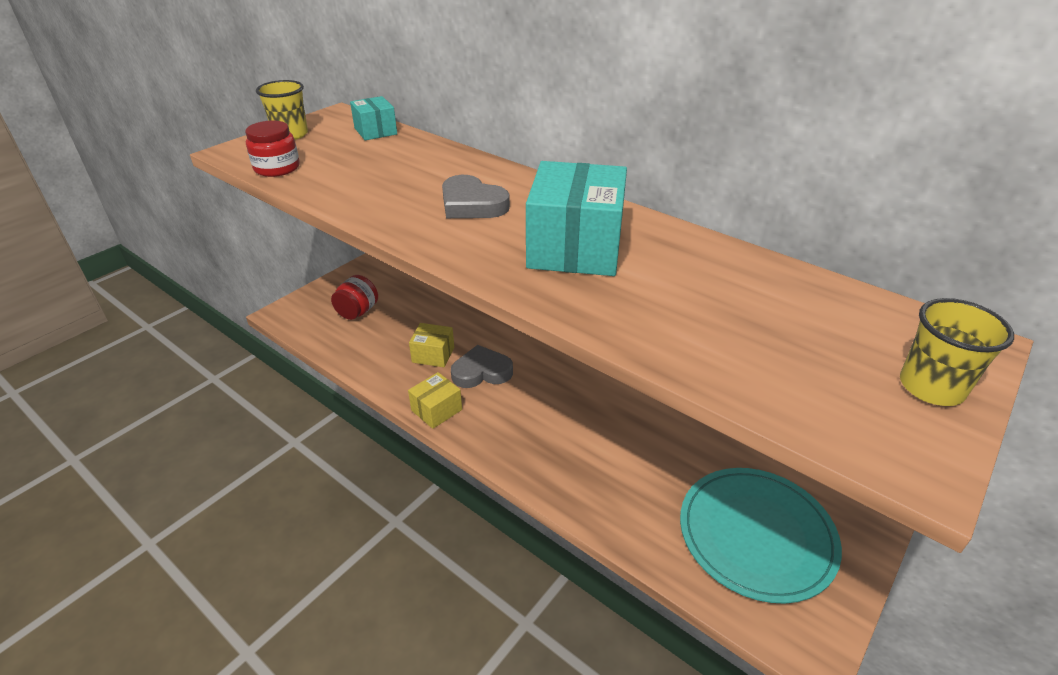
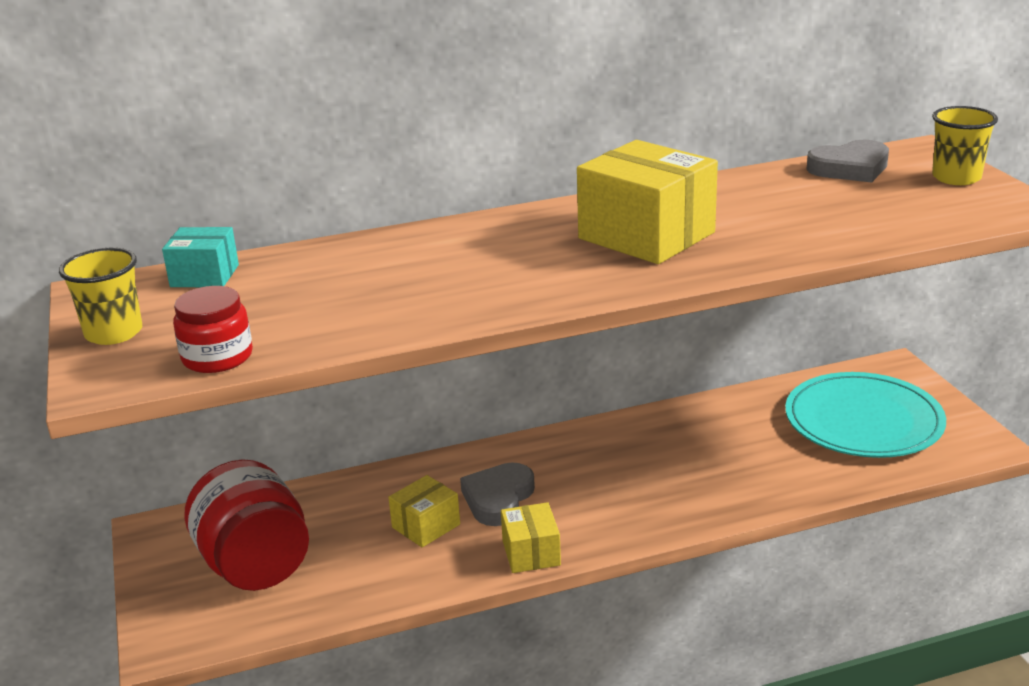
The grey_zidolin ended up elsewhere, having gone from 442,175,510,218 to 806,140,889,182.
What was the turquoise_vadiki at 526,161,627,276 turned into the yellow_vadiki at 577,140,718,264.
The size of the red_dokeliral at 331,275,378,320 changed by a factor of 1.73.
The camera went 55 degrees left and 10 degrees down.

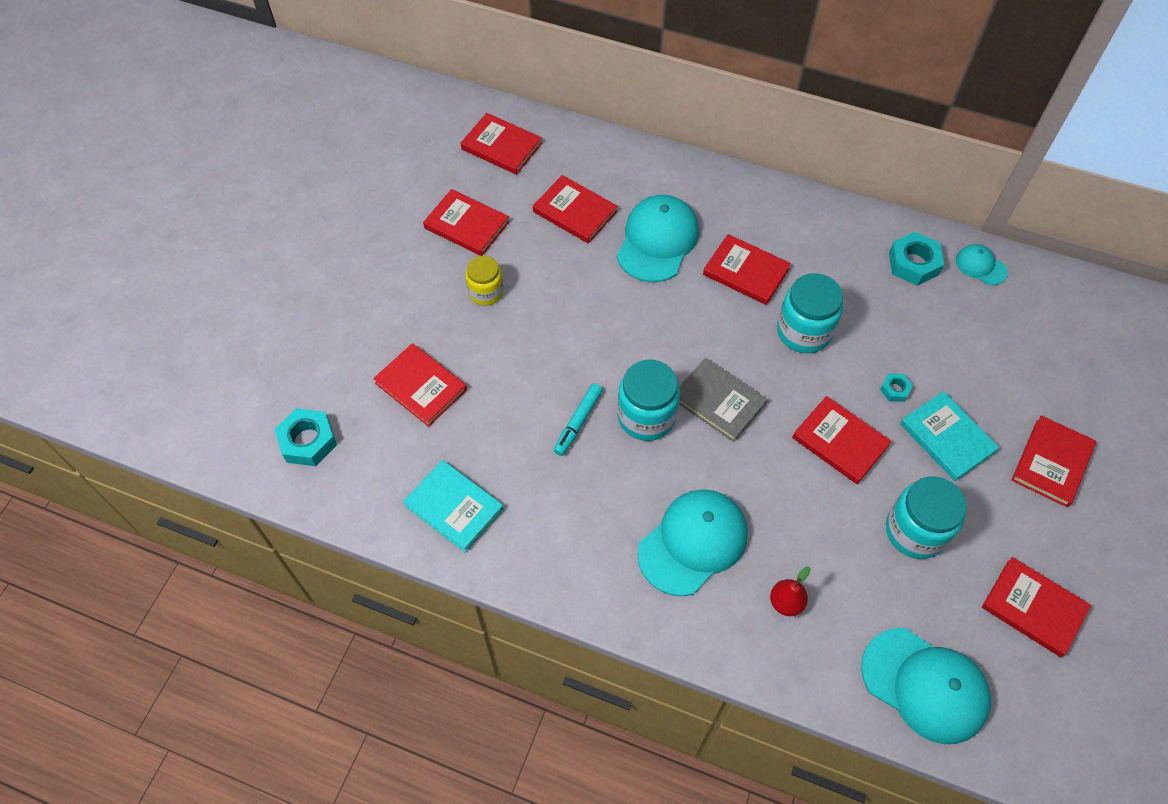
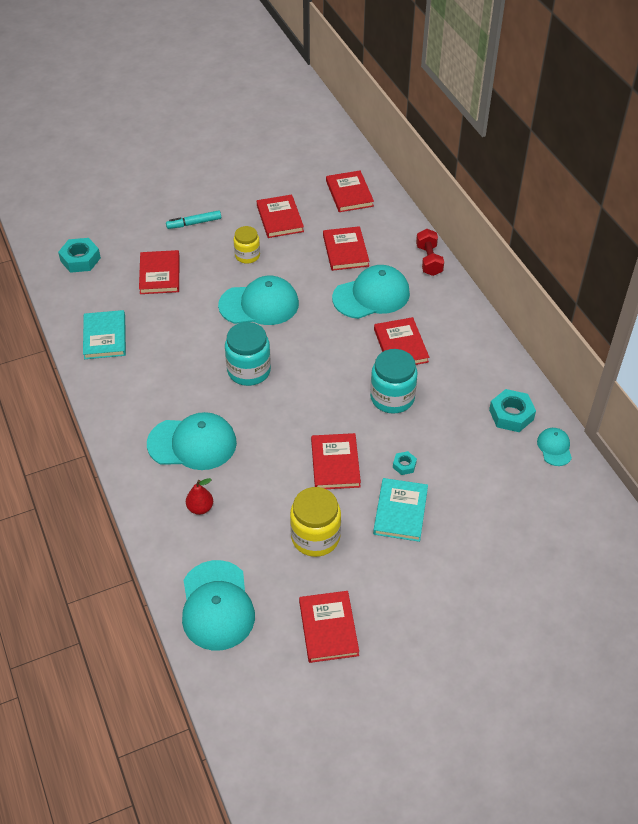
The second view lost the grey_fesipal at 679,358,767,442.
The second view lost the red_fesipal at 1011,415,1096,507.
The second view gained the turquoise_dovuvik at 218,276,299,325.
The second view gained the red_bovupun at 416,229,444,276.
The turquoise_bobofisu ended up elsewhere, having gone from 554,383,603,456 to 166,210,221,229.
What was the turquoise_dokeliral at 886,476,967,559 turned into the yellow_dokeliral at 290,487,341,557.
The camera went 45 degrees right and 10 degrees down.

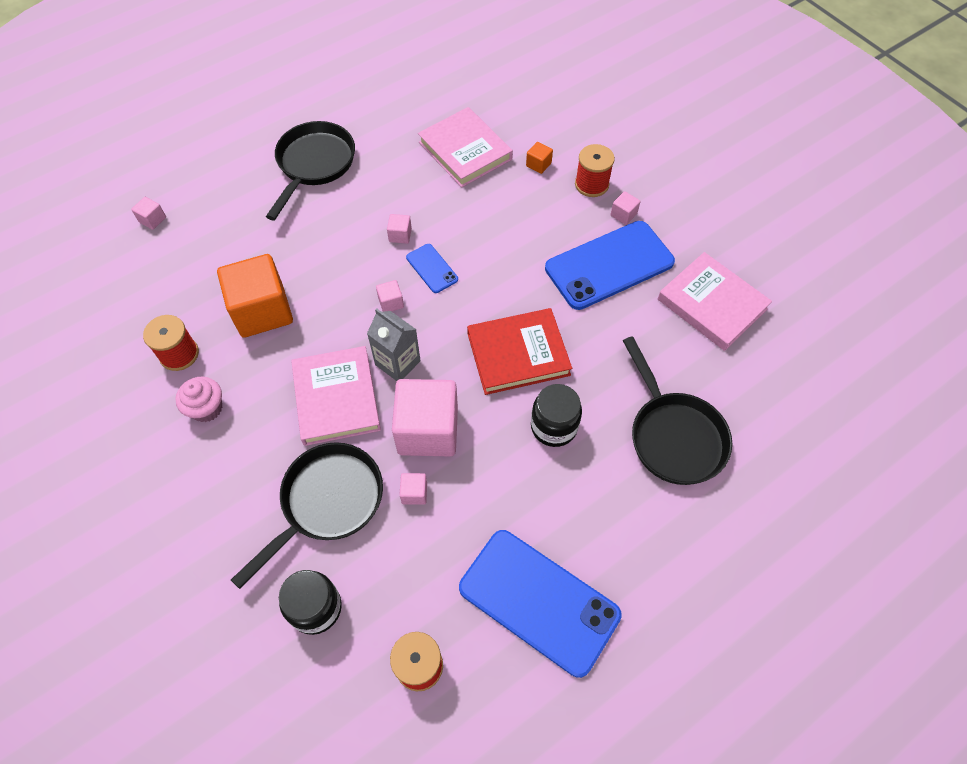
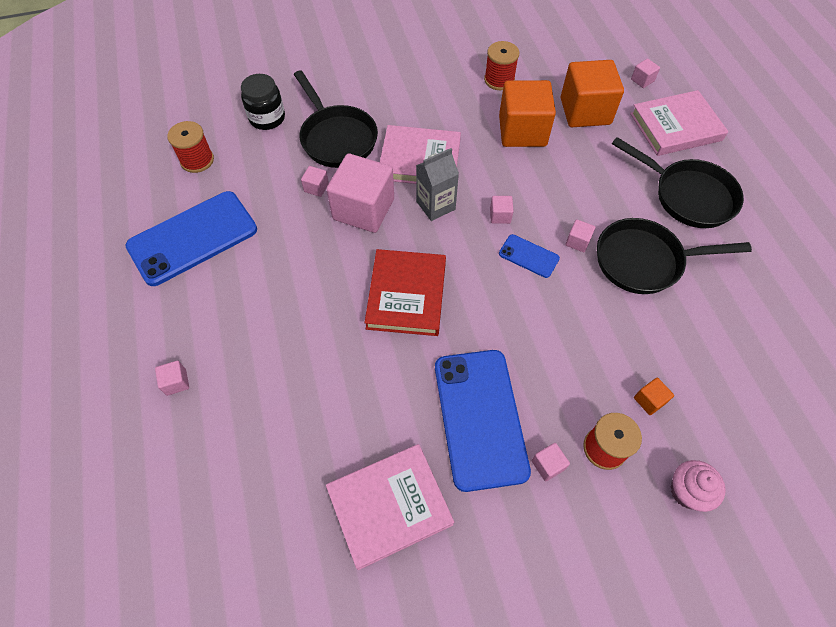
The second view lost the black_dokeliral at 531,384,582,447.
The second view gained the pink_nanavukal at 155,361,189,396.
The second view gained the orange_nanavukal at 561,60,624,127.
The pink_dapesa ended up elsewhere, having gone from 175,377,222,422 to 671,460,726,512.
The pink_fesipal ended up elsewhere, having gone from 418,107,513,187 to 630,90,728,156.
The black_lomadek ended up elsewhere, having gone from 623,336,732,485 to 597,218,752,294.
The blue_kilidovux at 406,244,458,293 ended up facing another way, 45 degrees clockwise from before.
The camera went 110 degrees right and 0 degrees up.

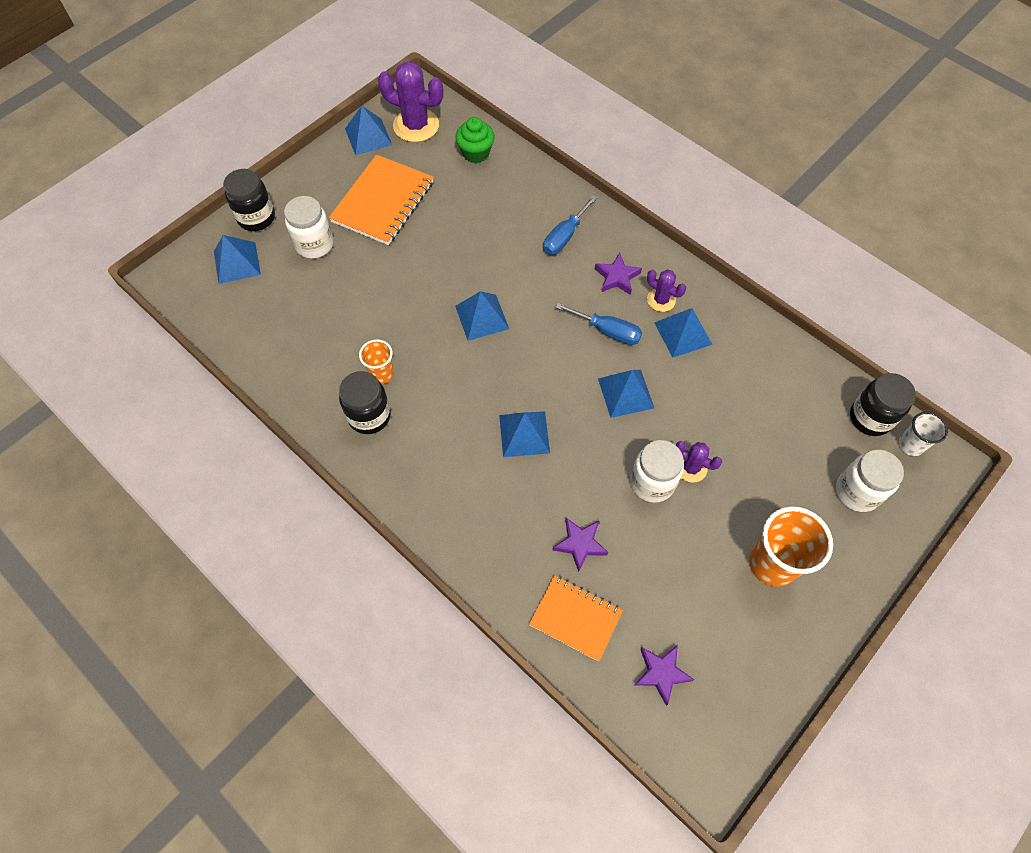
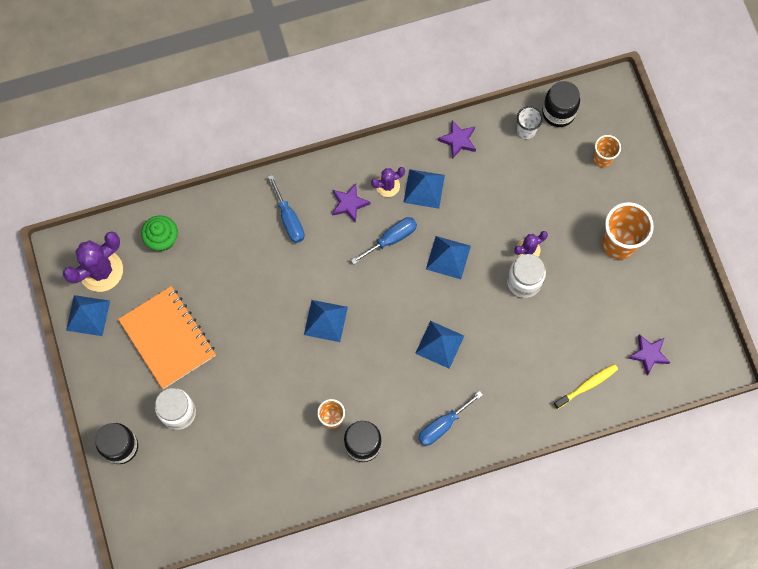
The second view lost the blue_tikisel at 214,235,261,284.
The second view gained the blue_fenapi at 418,391,483,446.
The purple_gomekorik ended up elsewhere, having gone from 553,518,608,572 to 438,120,476,159.
The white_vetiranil ended up elsewhere, having gone from 899,412,948,456 to 517,106,543,139.
Where the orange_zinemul stood at 529,575,623,661, the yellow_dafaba came to stand at 554,364,618,409.
Where the white_dokeliral stood at 836,450,904,512, the orange_vetiranil came to stand at 593,135,621,167.
The camera went 60 degrees left and 10 degrees up.

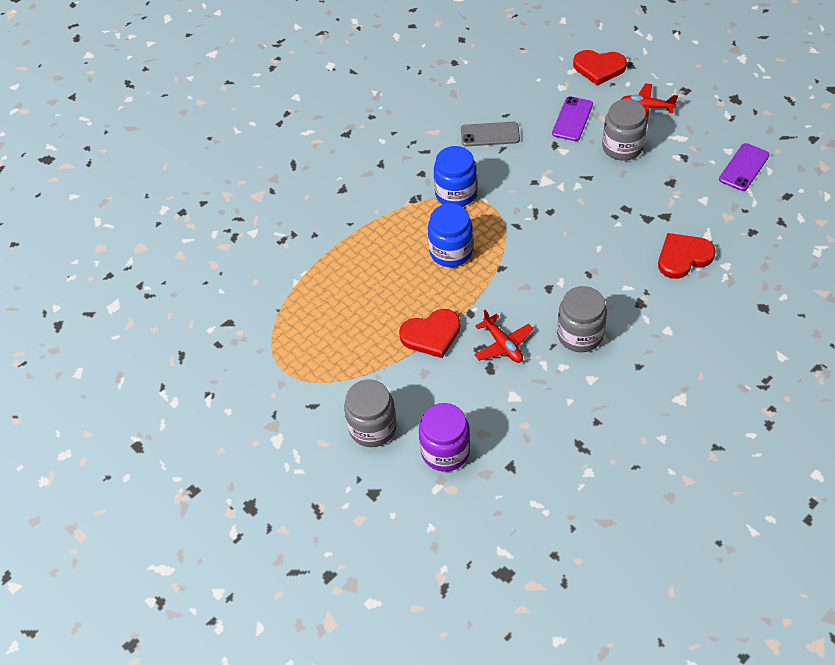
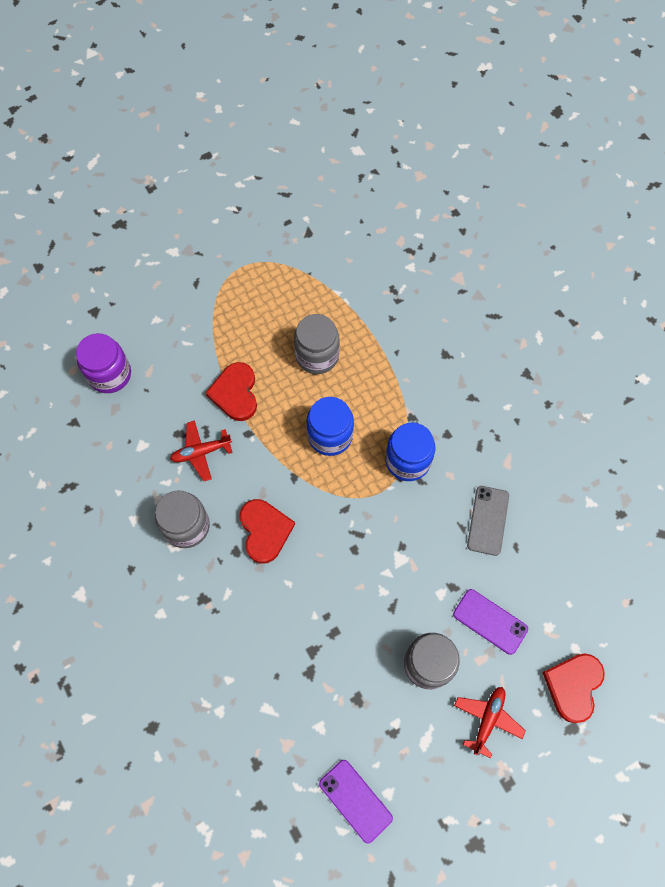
The grey_dokeliral ended up elsewhere, having gone from 344,379,397,447 to 294,314,340,374.
The red_zidolin ended up elsewhere, having gone from 658,233,716,279 to 240,499,295,564.
The camera went 100 degrees right and 15 degrees up.

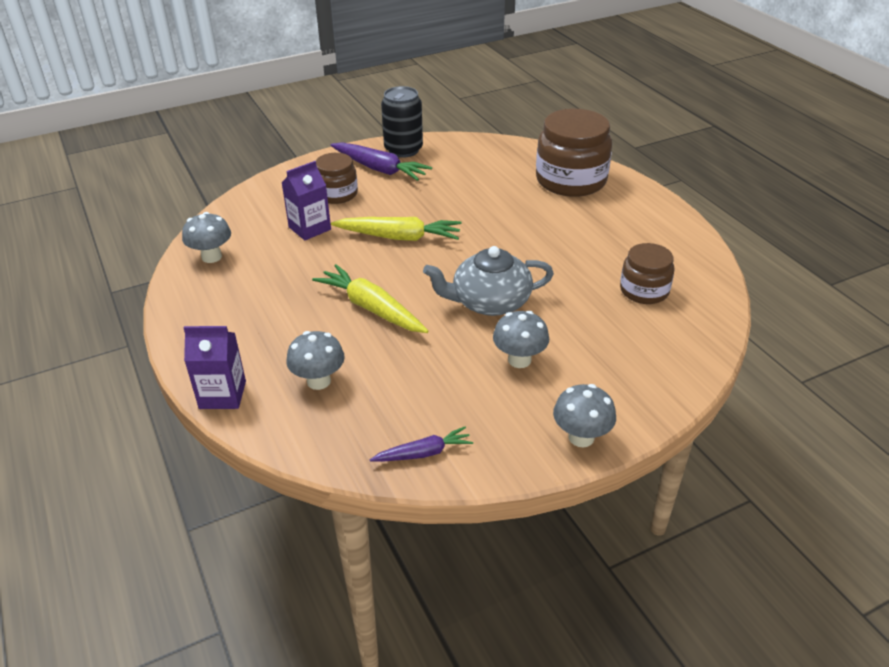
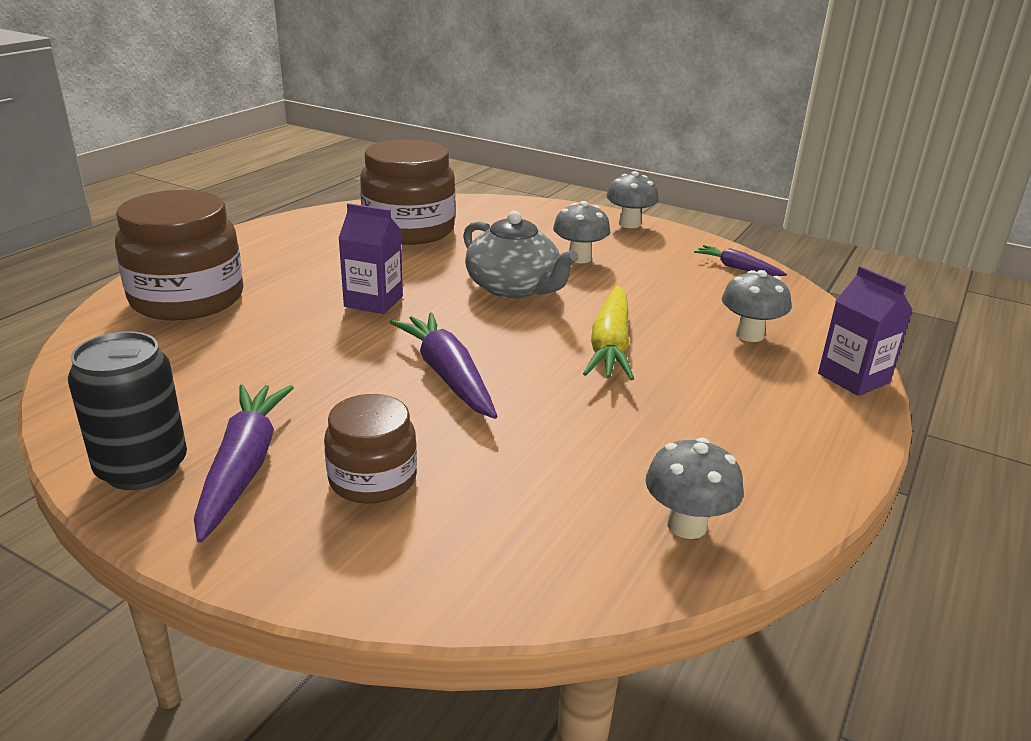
The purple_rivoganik ended up elsewhere, having gone from 282,161,331,240 to 338,203,403,314.
What was the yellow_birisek at 331,217,461,241 turned into the purple_birisek at 390,312,497,419.
The size of the brown_dokeliral at 620,243,675,304 changed by a factor of 1.74.
The camera went 125 degrees left and 10 degrees down.

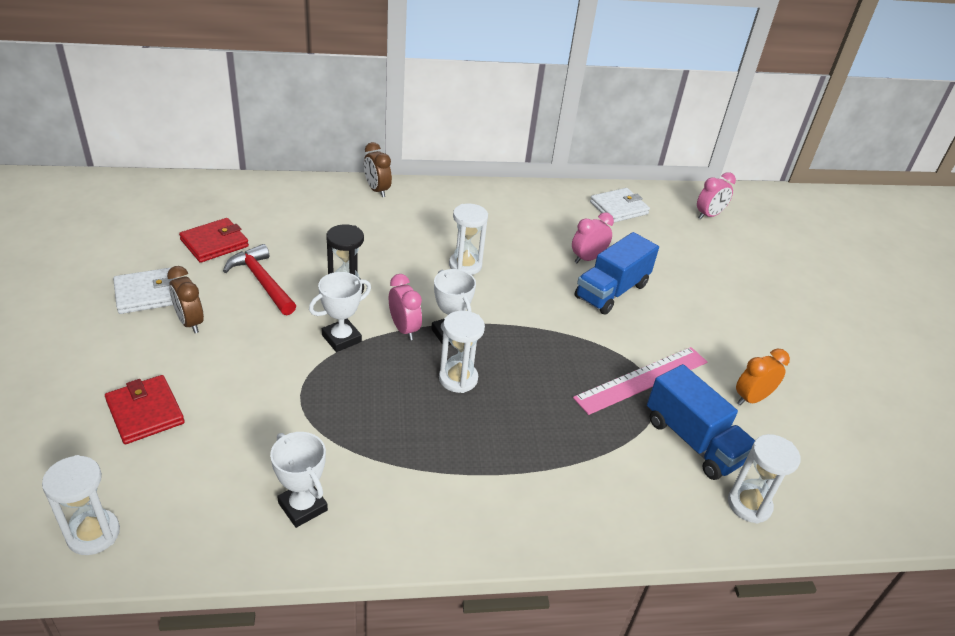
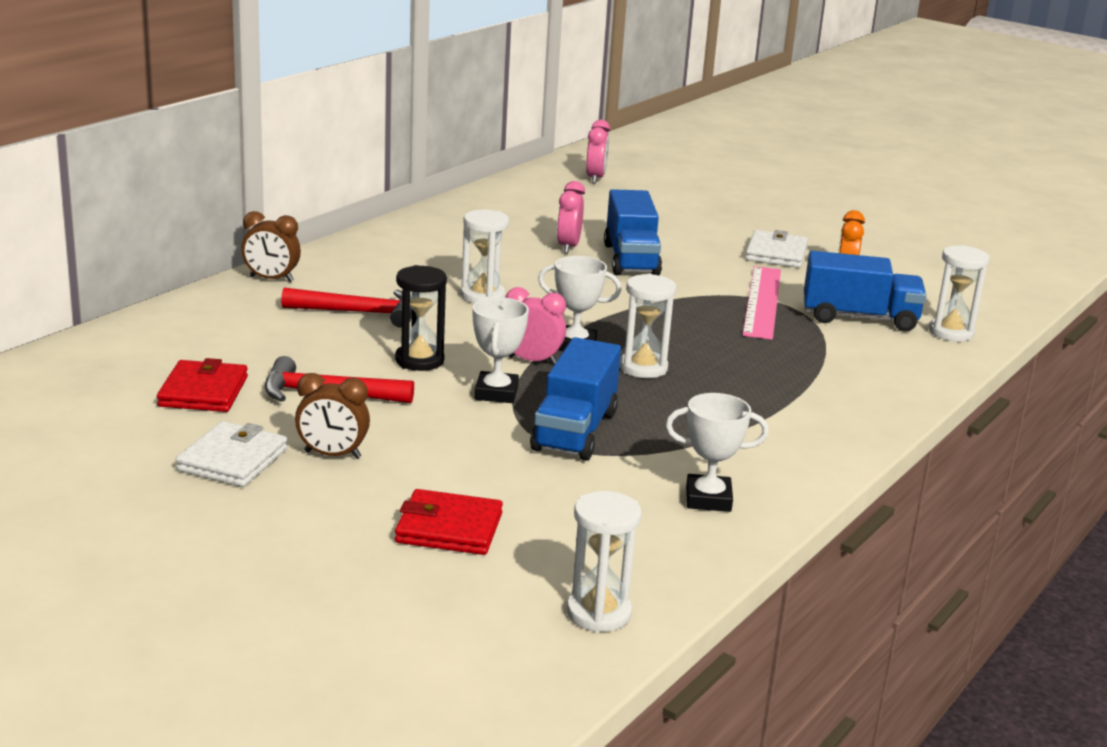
The second view gained the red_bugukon at 281,288,412,328.
The second view gained the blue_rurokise at 530,337,621,461.
The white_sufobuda ended up elsewhere, having gone from 590,188,650,222 to 745,230,808,268.
The camera went 45 degrees left and 15 degrees down.

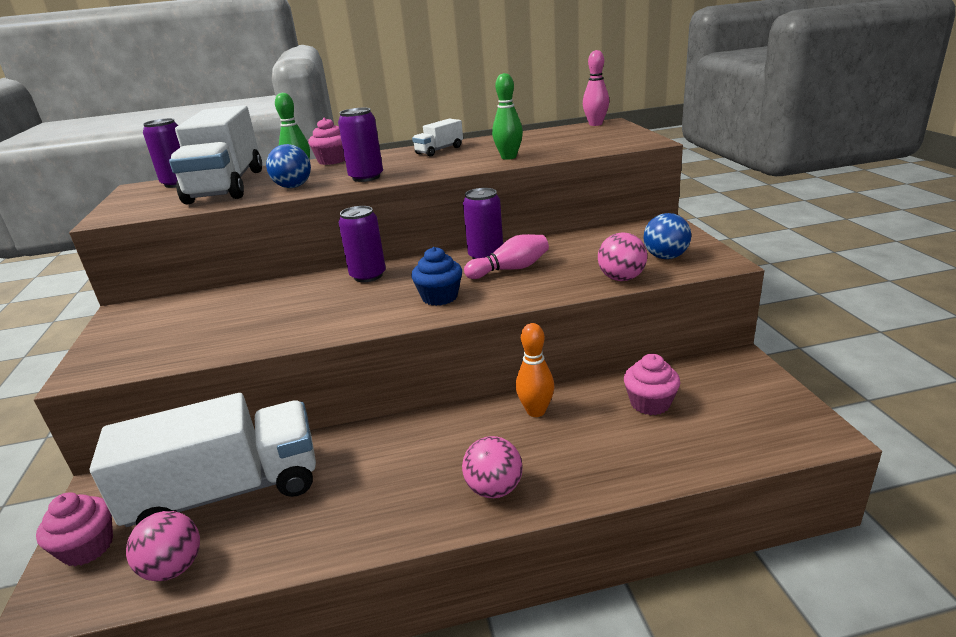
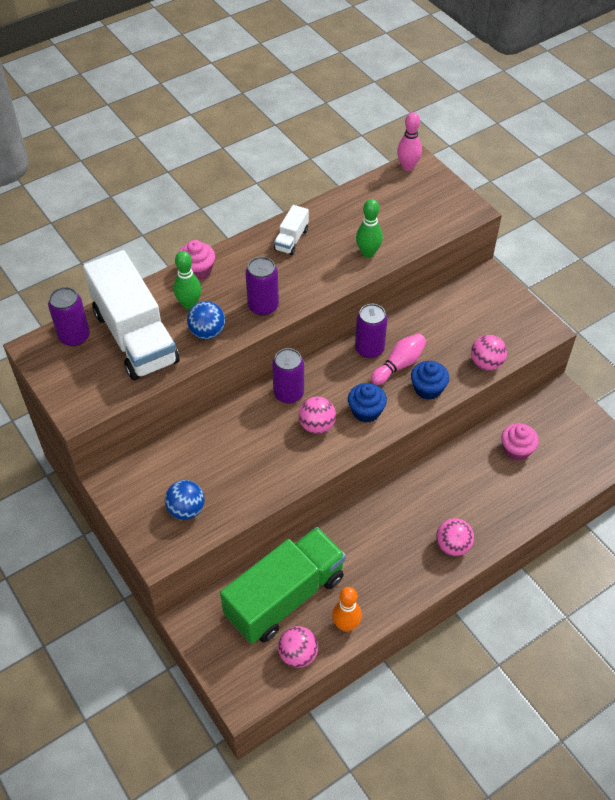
The second view lost the pink_dapesa at 36,493,113,566.
The second view gained the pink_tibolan at 299,397,336,434.
The second view gained the blue_dapesa at 411,361,449,400.
The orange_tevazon ended up elsewhere, having gone from 516,323,554,417 to 332,587,362,632.
The blue_tibolan ended up elsewhere, having gone from 644,213,691,259 to 165,480,205,520.
What was the white_rurokise at 90,393,316,527 turned into the green_rurokise at 220,527,346,644.
The camera went 25 degrees left and 25 degrees up.

